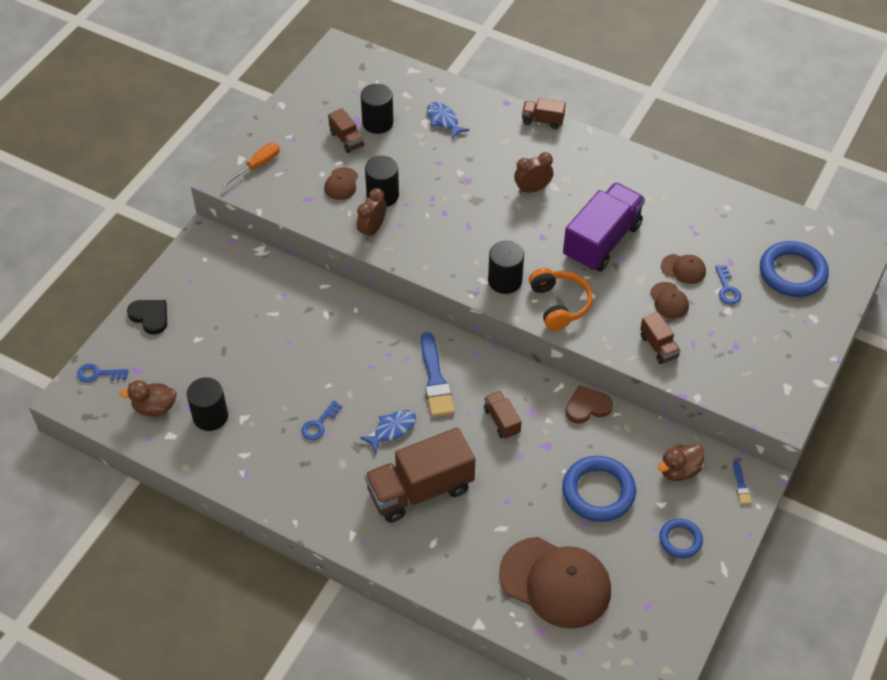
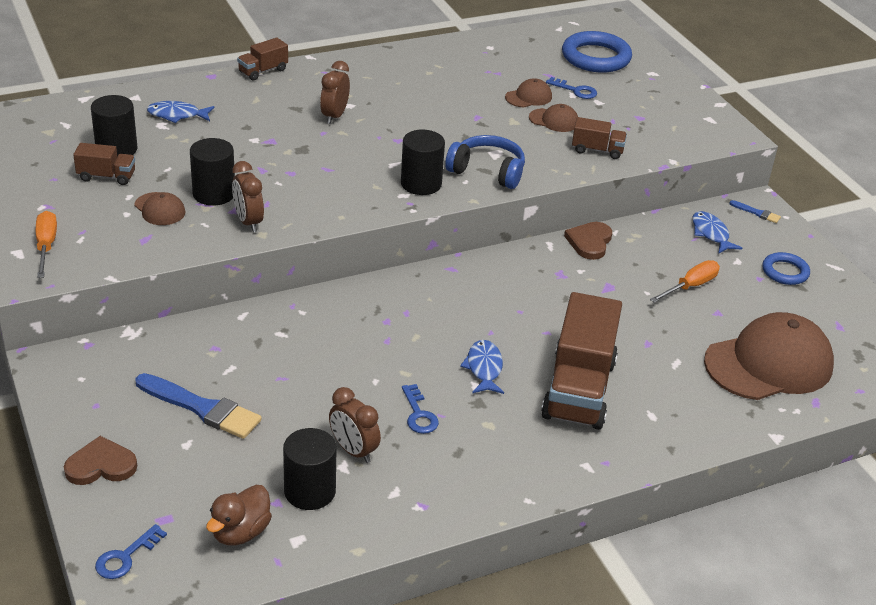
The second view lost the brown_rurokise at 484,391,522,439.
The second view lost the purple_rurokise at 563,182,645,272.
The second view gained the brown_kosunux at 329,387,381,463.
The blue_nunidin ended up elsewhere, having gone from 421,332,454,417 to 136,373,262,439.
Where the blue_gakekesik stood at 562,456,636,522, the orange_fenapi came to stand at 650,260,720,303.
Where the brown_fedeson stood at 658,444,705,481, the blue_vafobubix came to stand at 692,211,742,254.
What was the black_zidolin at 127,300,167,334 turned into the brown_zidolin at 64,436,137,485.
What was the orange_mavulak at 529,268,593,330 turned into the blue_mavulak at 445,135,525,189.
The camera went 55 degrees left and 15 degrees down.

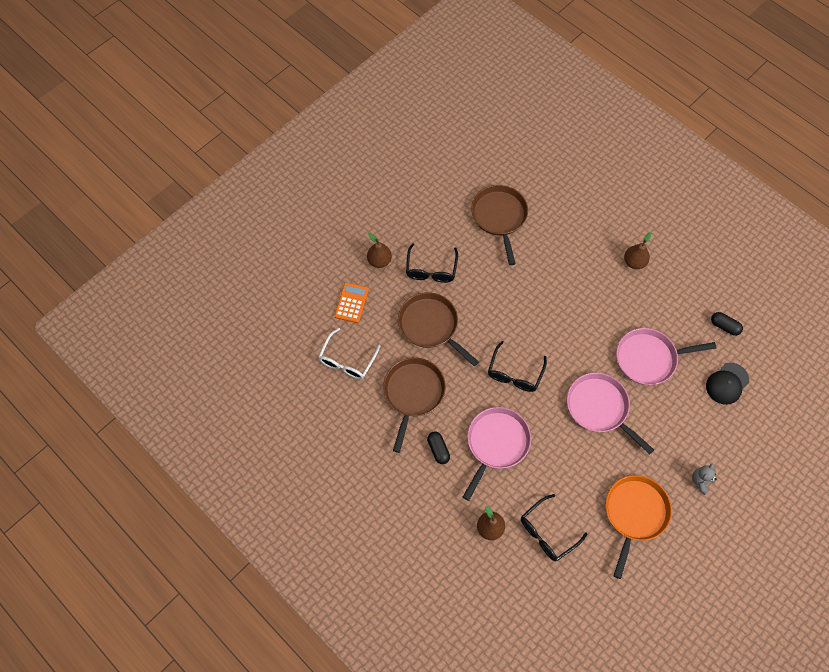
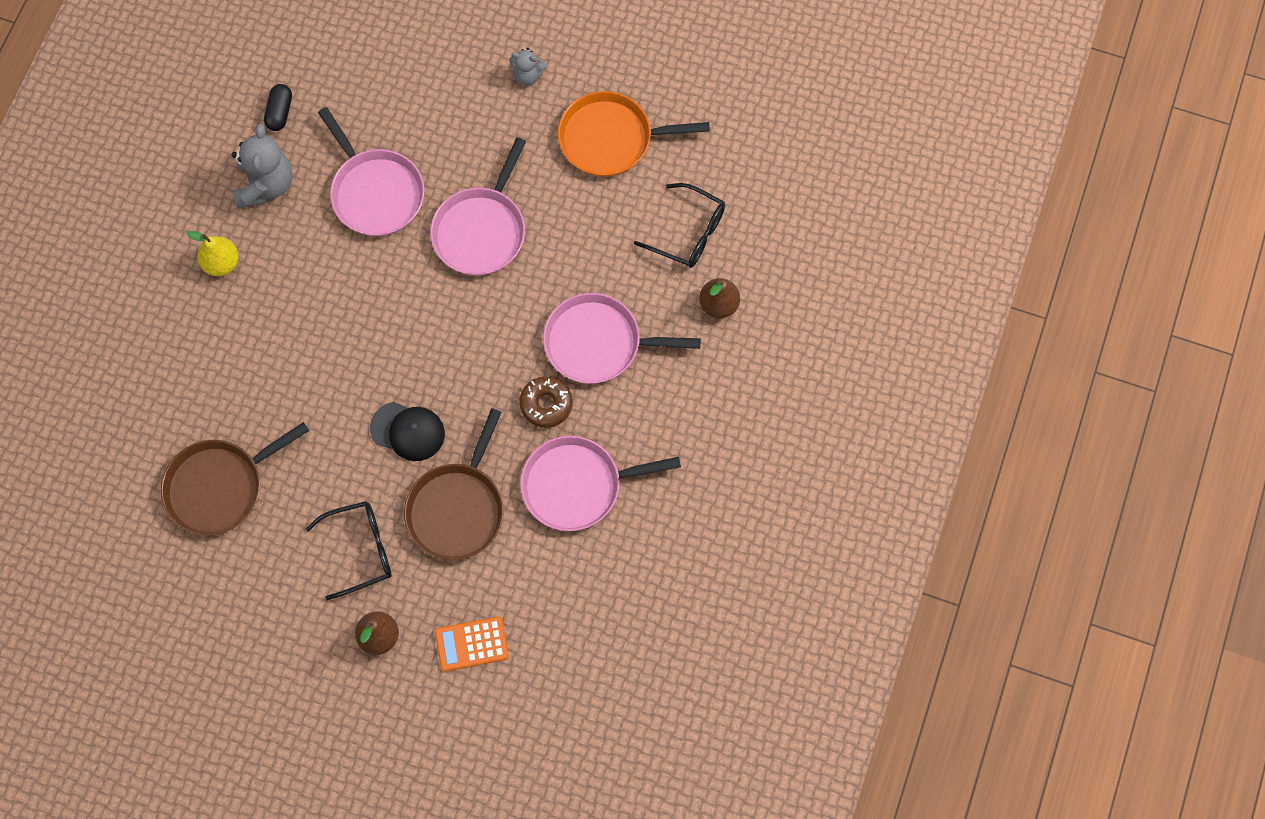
The second view lost the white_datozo at 318,328,381,379.
The second view lost the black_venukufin at 427,432,450,464.
The second view lost the black_datozo at 488,341,547,392.
The second view gained the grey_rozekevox at 232,124,293,209.
The second view gained the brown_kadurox at 519,376,573,428.
The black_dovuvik ended up elsewhere, having gone from 706,363,749,405 to 370,402,445,461.
What was the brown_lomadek at 383,358,446,453 turned into the pink_lomadek at 520,436,681,531.
What was the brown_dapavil at 624,232,651,269 turned into the yellow_dapavil at 187,231,239,276.
The camera went 115 degrees left and 5 degrees up.

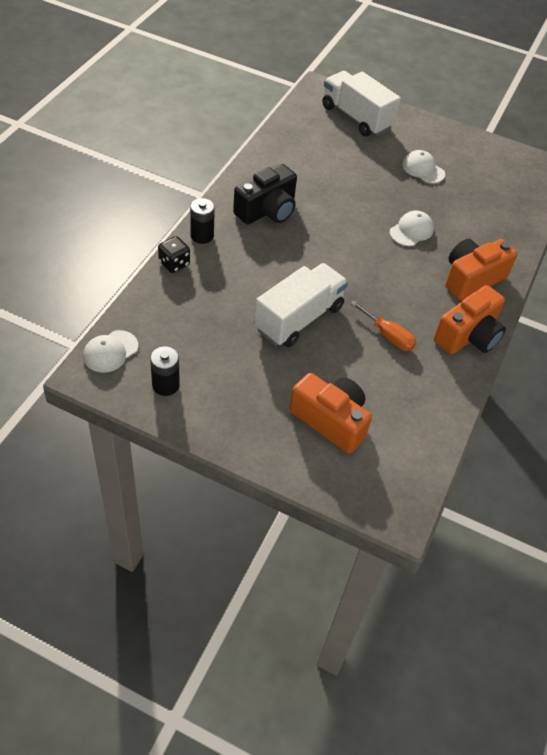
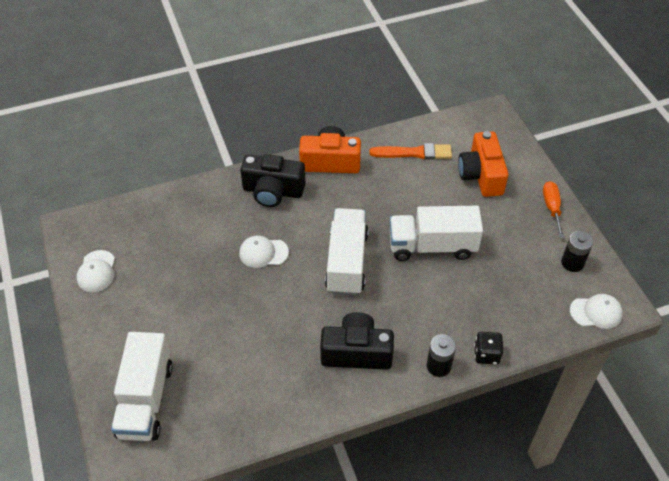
The second view gained the white_rurokise at 325,208,369,295.
The second view gained the orange_nunidin at 369,143,452,160.
The orange_fenapi ended up elsewhere, having gone from 350,301,416,351 to 543,181,564,238.
The white_dovuvik ended up elsewhere, having gone from 402,150,445,183 to 77,250,115,292.
What was the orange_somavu at 445,239,517,300 turned into the black_somavu at 240,154,306,207.
The camera went 130 degrees left and 0 degrees up.

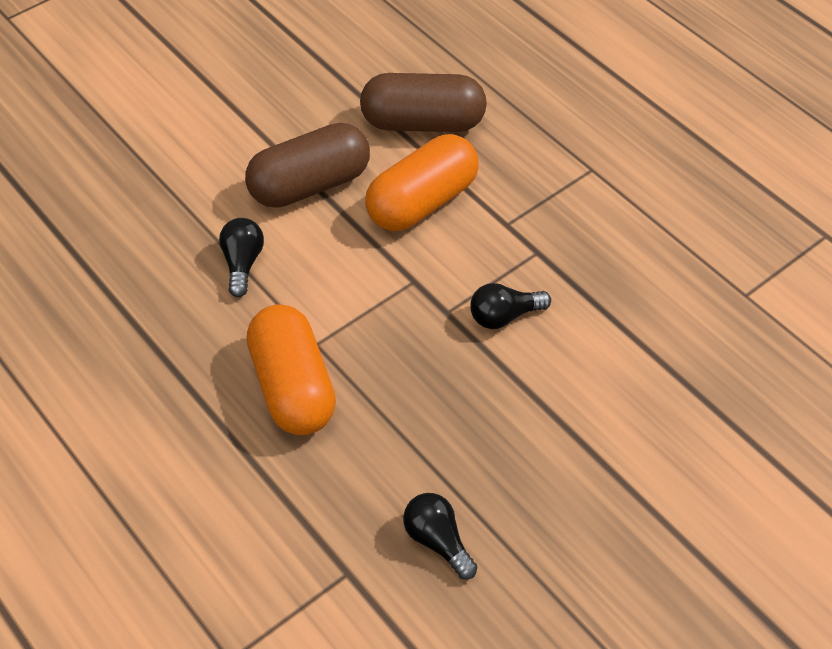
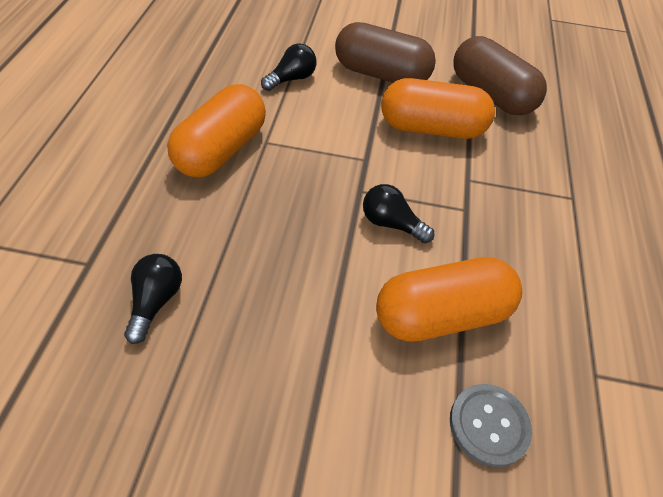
The second view gained the orange_venukufin at 376,257,522,342.
The second view gained the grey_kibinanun at 450,384,532,467.
The camera went 45 degrees right and 0 degrees up.

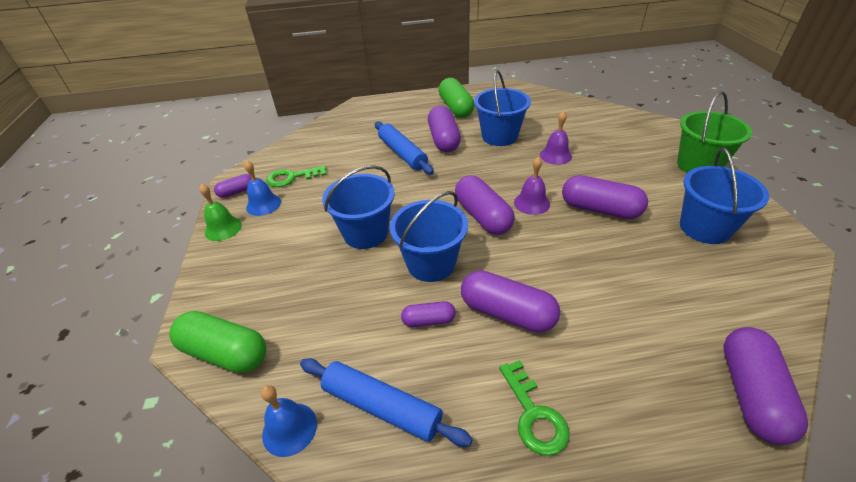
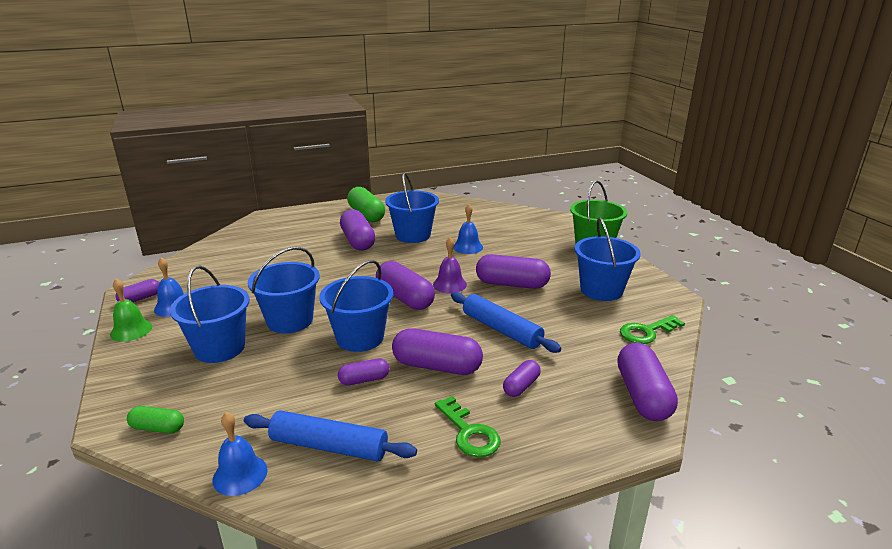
The second view gained the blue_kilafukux at 170,265,250,363.
The second view gained the purple_venukufin at 503,360,541,397.
The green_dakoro ended up elsewhere, having gone from 266,165,326,187 to 620,315,685,344.
The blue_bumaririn ended up elsewhere, having gone from 375,121,434,174 to 451,292,561,353.
What was the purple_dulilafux at 540,111,572,165 turned into the blue_dulilafux at 453,204,483,254.
The size of the green_venukufin at 169,311,266,373 changed by a factor of 0.54.
The camera went 15 degrees left and 15 degrees down.

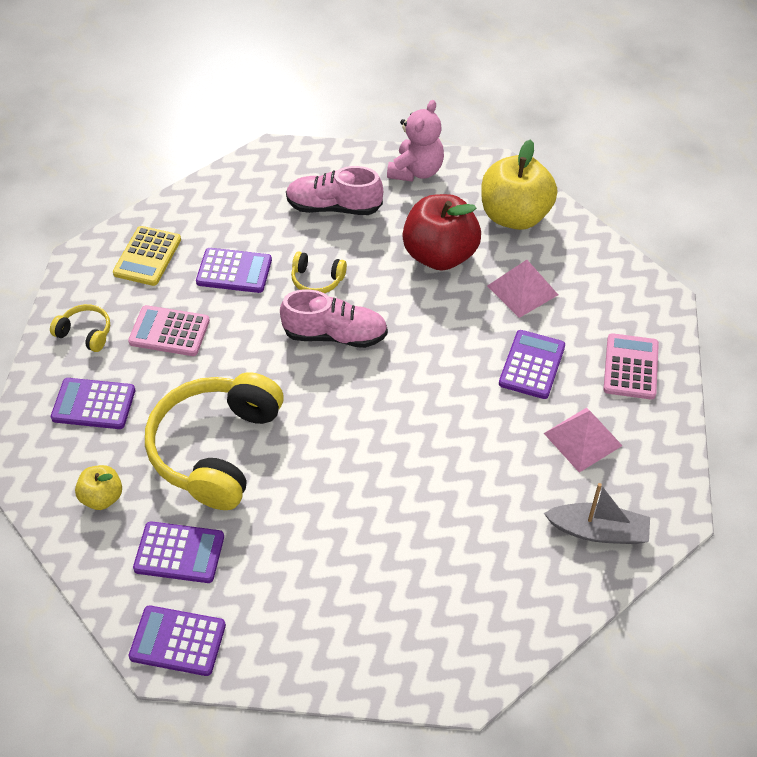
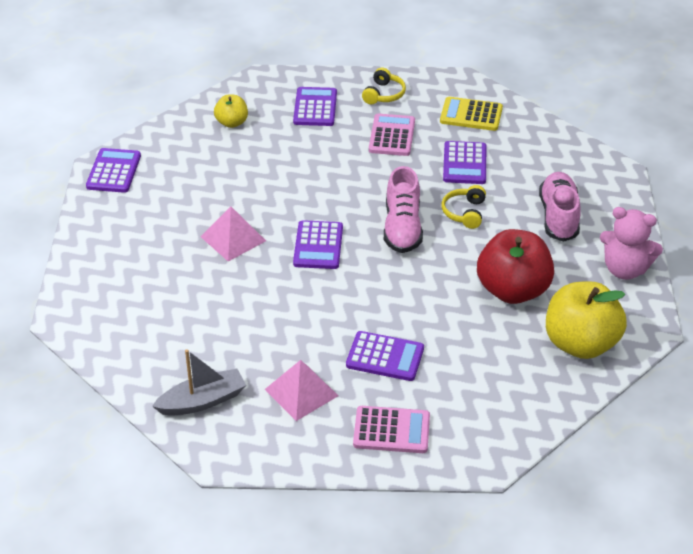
The second view lost the yellow_mavulak at 145,372,284,510.
The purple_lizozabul ended up elsewhere, having gone from 133,521,224,583 to 293,220,343,269.
The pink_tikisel ended up elsewhere, having gone from 487,260,558,318 to 201,207,266,262.
The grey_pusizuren at 544,483,650,544 ended up facing another way, 120 degrees counterclockwise from before.
The camera went 85 degrees right and 10 degrees down.

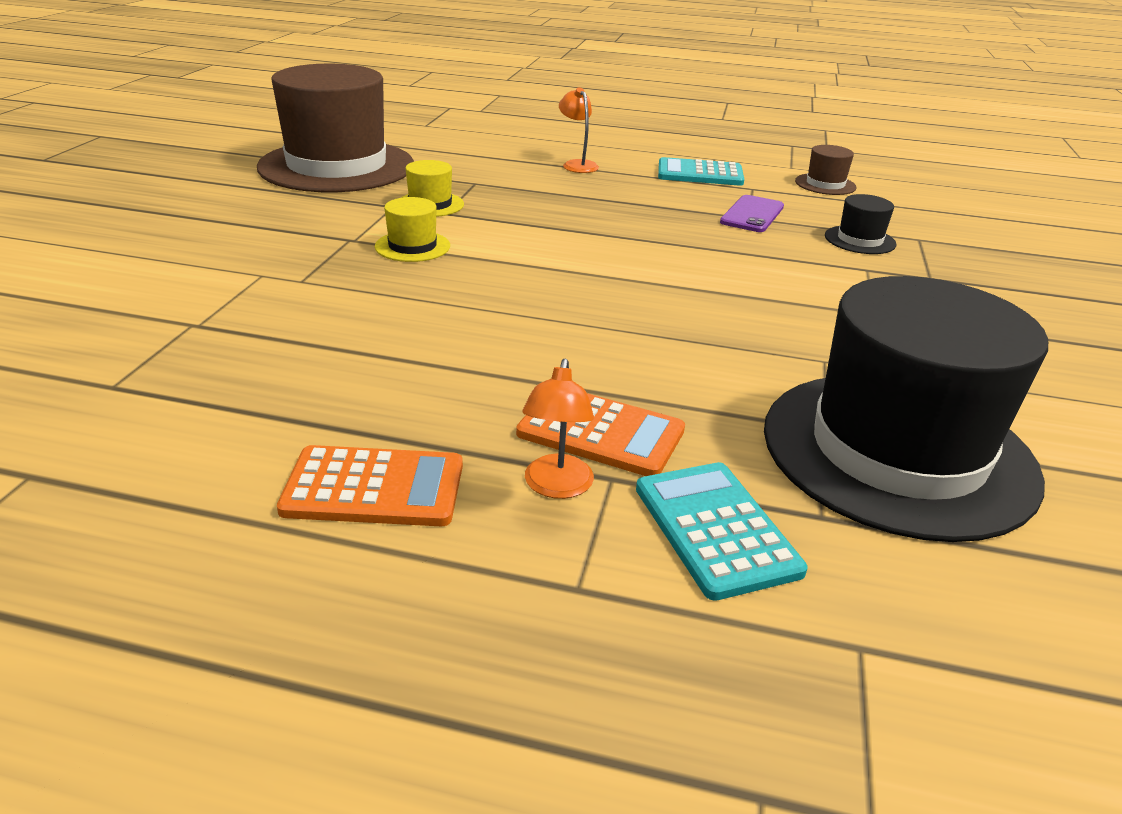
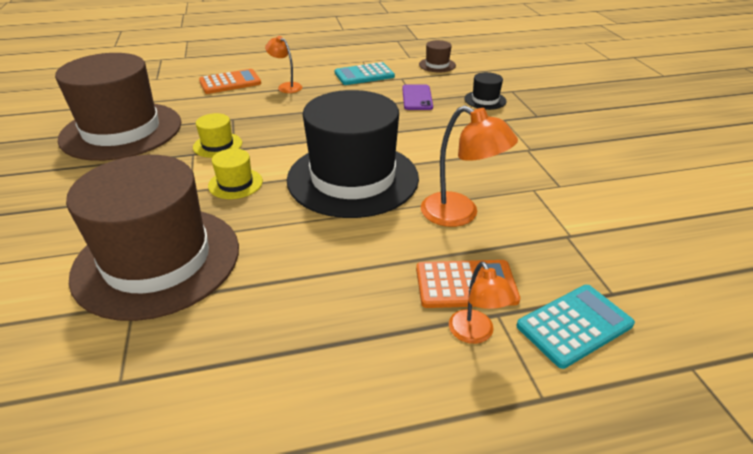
The second view gained the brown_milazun at 66,155,239,321.
The second view gained the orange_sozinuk at 421,106,518,227.
The orange_lizozabul ended up elsewhere, having gone from 277,445,463,526 to 199,69,261,94.
The black_milazun ended up elsewhere, having gone from 764,276,1048,542 to 287,90,419,218.
The turquoise_lizozabul at 636,462,808,601 ended up facing another way, 105 degrees clockwise from before.
The camera went 25 degrees left and 5 degrees up.

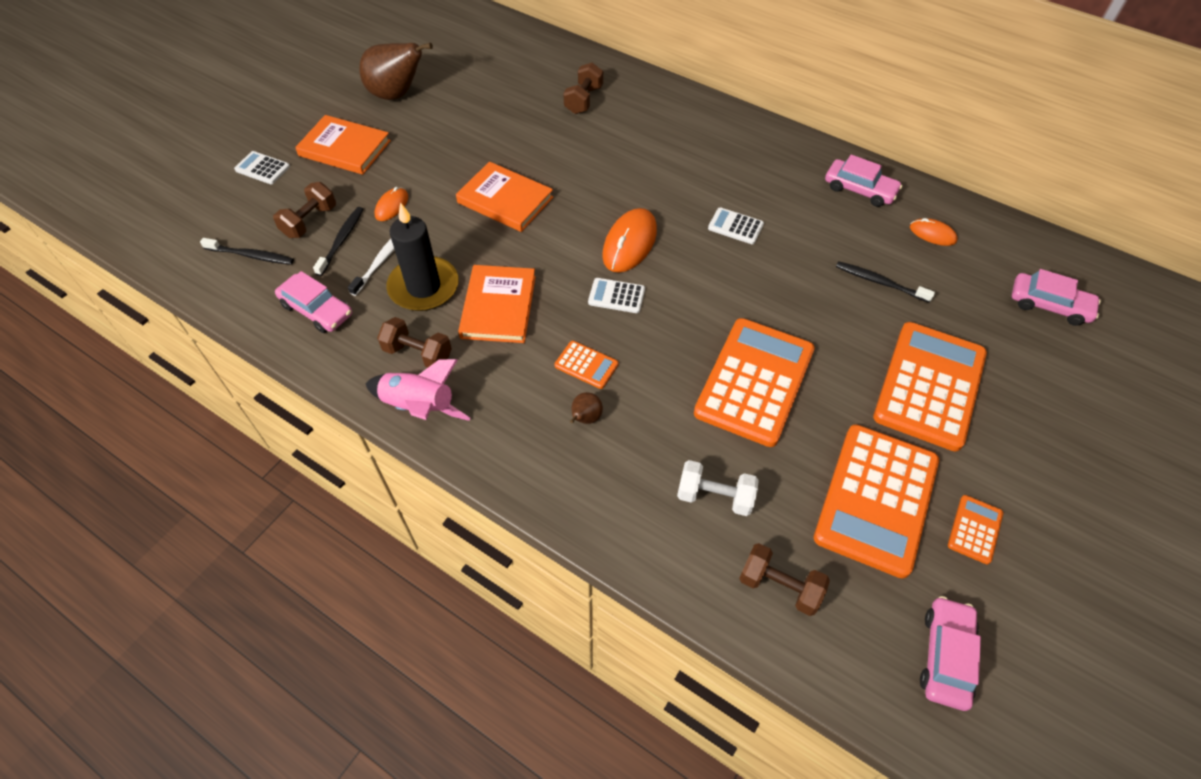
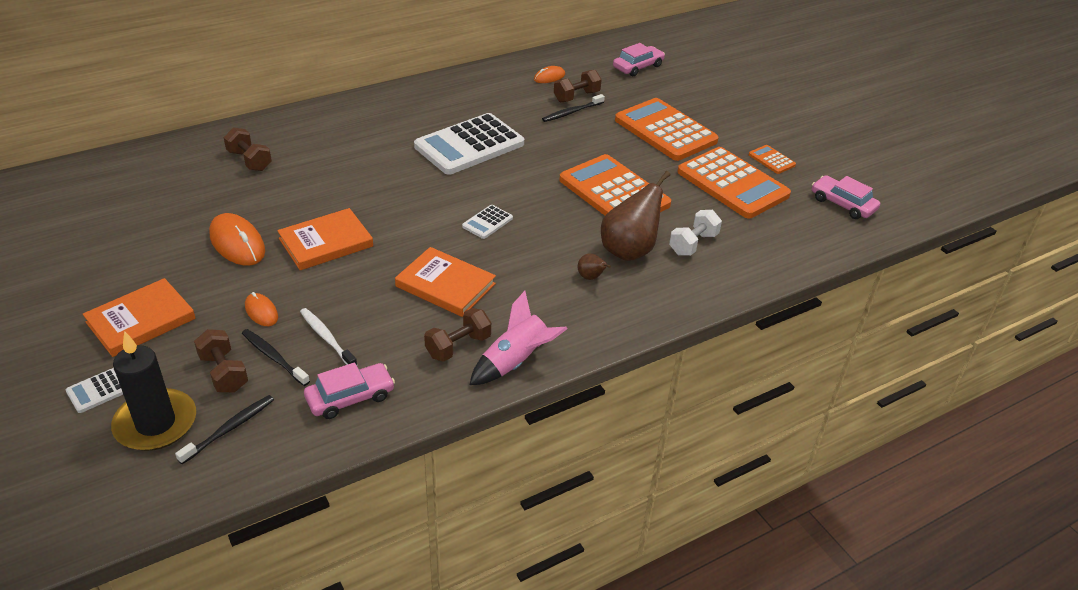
The second view lost the orange_lizozabul at 555,341,619,389.
The second view lost the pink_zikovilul at 825,155,902,207.
The brown_dapavil ended up elsewhere, having gone from 359,43,433,100 to 601,171,671,261.
The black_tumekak ended up elsewhere, having gone from 386,202,459,311 to 111,331,196,451.
The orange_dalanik ended up elsewhere, having gone from 602,208,657,273 to 209,213,265,266.
The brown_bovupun ended up elsewhere, having gone from 739,543,830,616 to 554,70,602,102.
The size of the white_lizozabul at 708,207,764,244 changed by a factor of 2.31.
The camera went 65 degrees left and 15 degrees down.

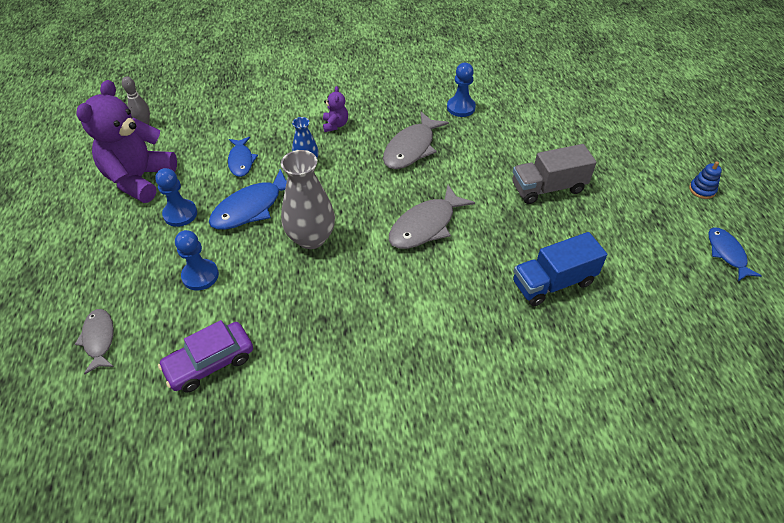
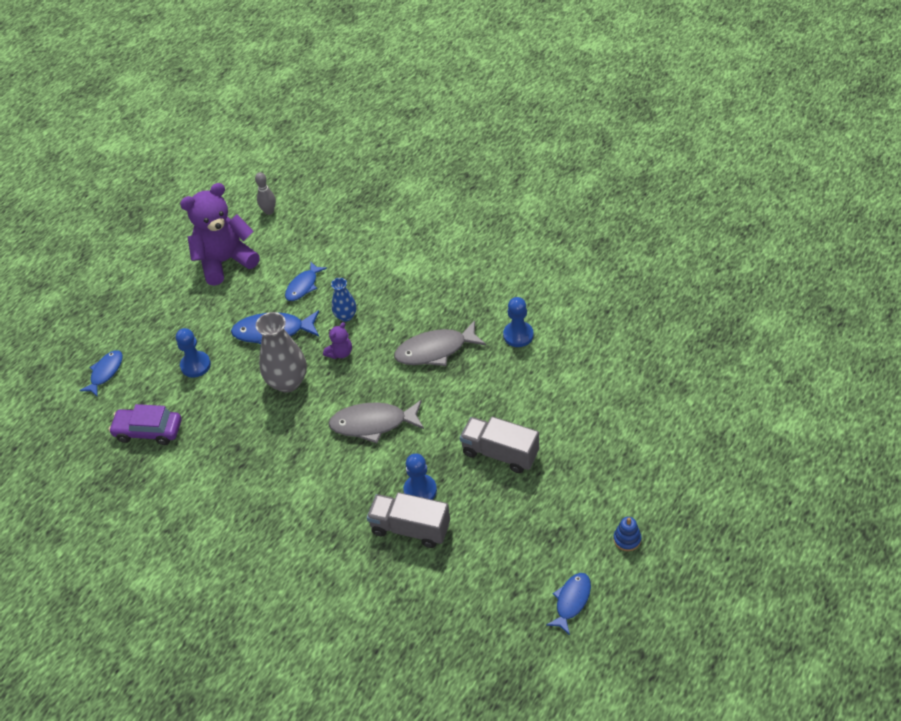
The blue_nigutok ended up elsewhere, having gone from 155,168,197,227 to 403,453,437,500.
The purple_rozekevox ended up elsewhere, having gone from 323,86,348,132 to 323,322,352,359.
What was the grey_vafobubix at 75,309,114,375 turned into the blue_vafobubix at 79,350,123,397.
What was the blue_rurokise at 513,232,607,306 turned into the grey_rurokise at 367,492,450,548.
The camera went 45 degrees right and 0 degrees up.

